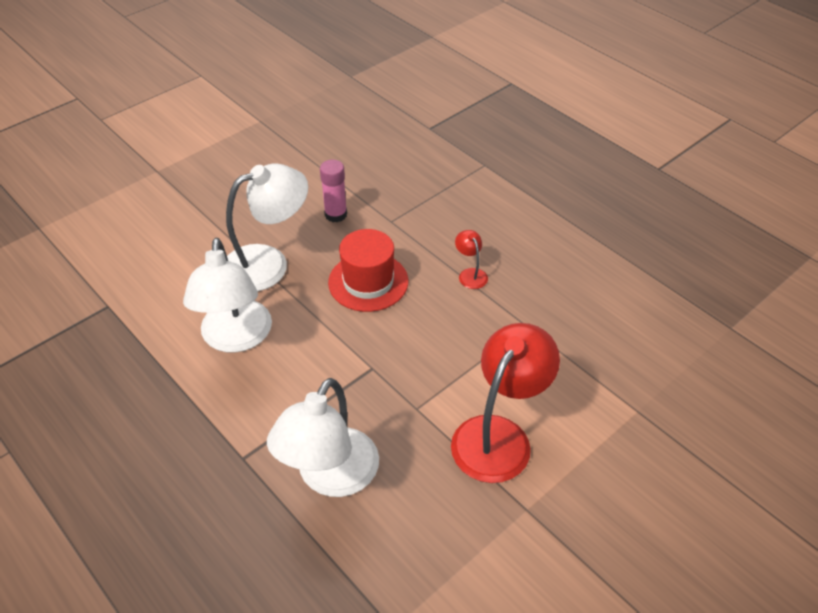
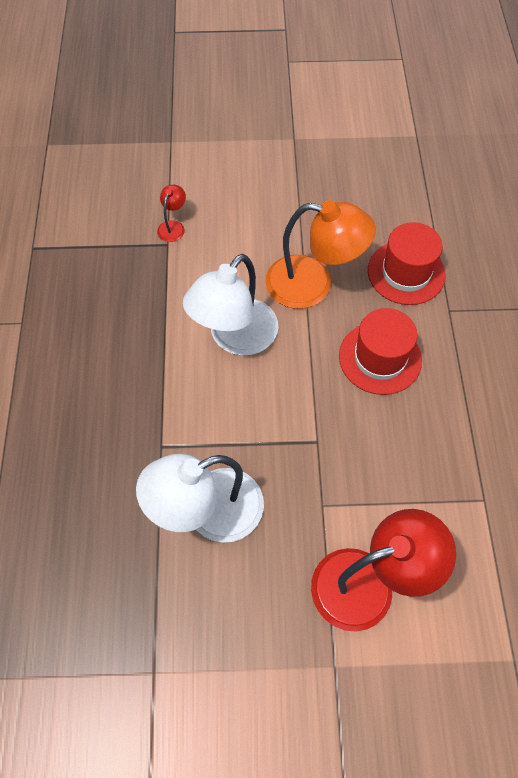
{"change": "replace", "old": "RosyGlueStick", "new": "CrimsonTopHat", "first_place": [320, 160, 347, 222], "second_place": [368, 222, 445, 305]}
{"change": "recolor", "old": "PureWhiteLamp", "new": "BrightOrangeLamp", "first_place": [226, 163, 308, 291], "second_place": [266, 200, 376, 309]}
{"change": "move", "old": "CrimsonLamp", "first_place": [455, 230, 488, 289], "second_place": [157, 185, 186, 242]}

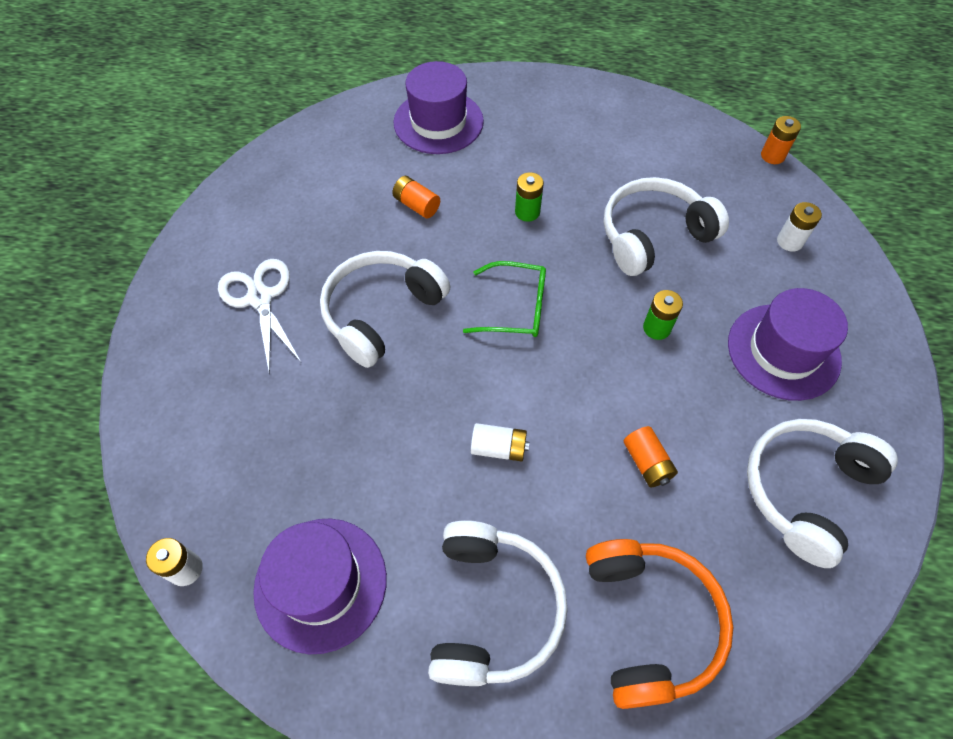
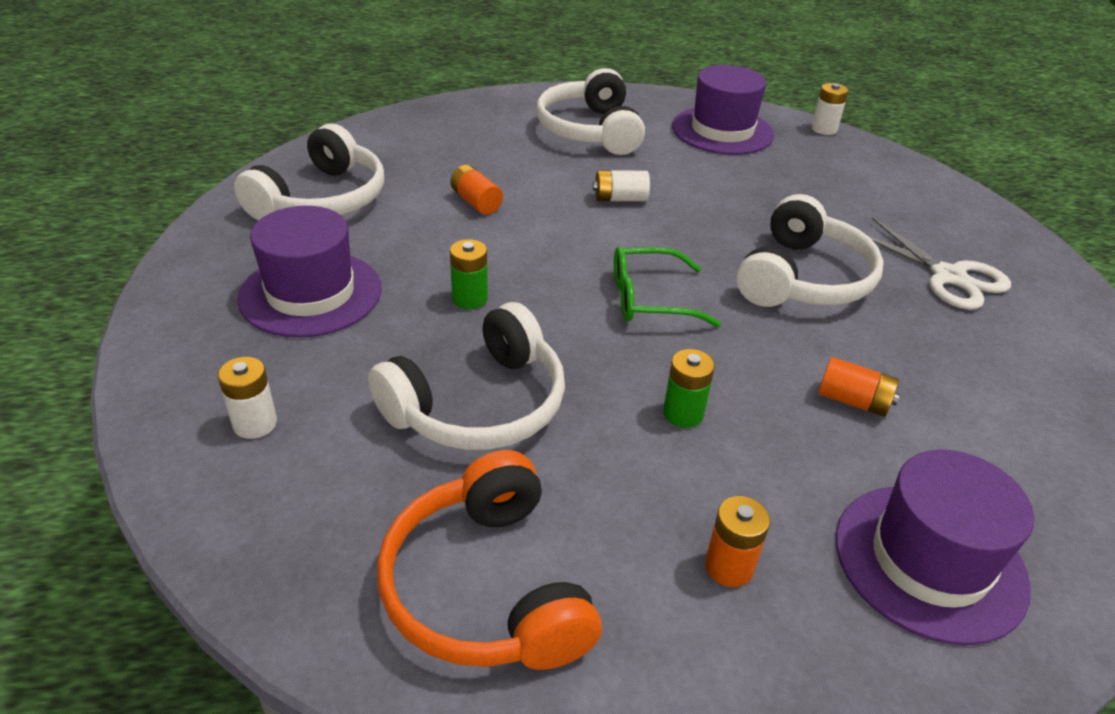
{"change": "move", "old": "BrightOrangeBattery", "first_place": [761, 116, 801, 164], "second_place": [705, 496, 770, 587]}
{"change": "move", "old": "BrightOrangeHeadset", "first_place": [586, 539, 733, 709], "second_place": [377, 450, 602, 670]}

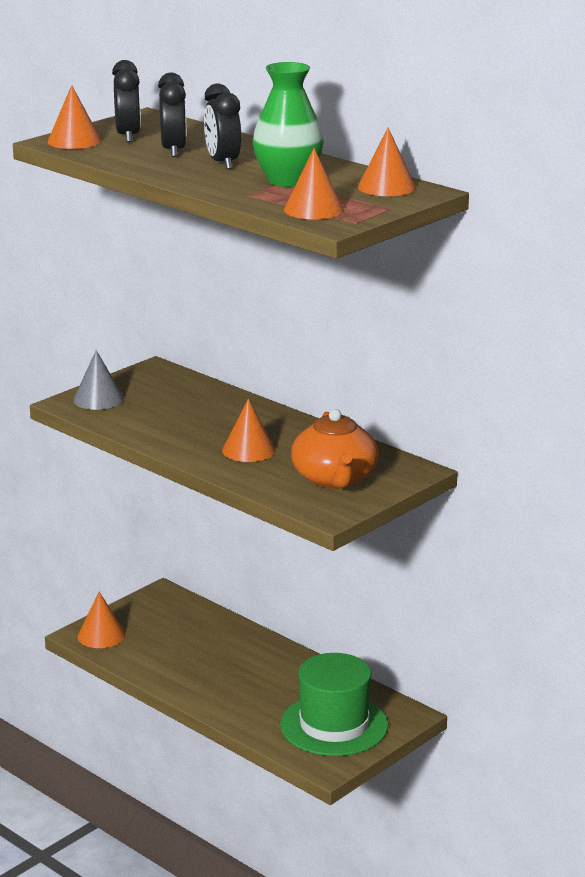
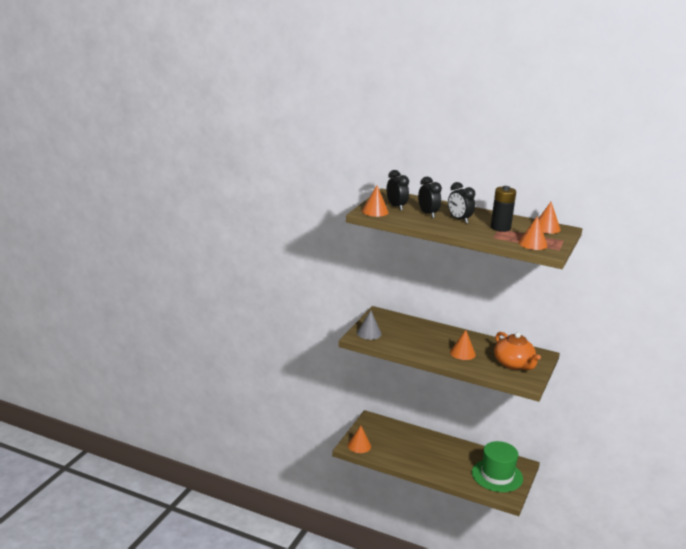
{"change": "replace", "old": "GreenFlowerVase", "new": "EbonyBattery", "first_place": [253, 62, 324, 187], "second_place": [491, 186, 516, 232]}

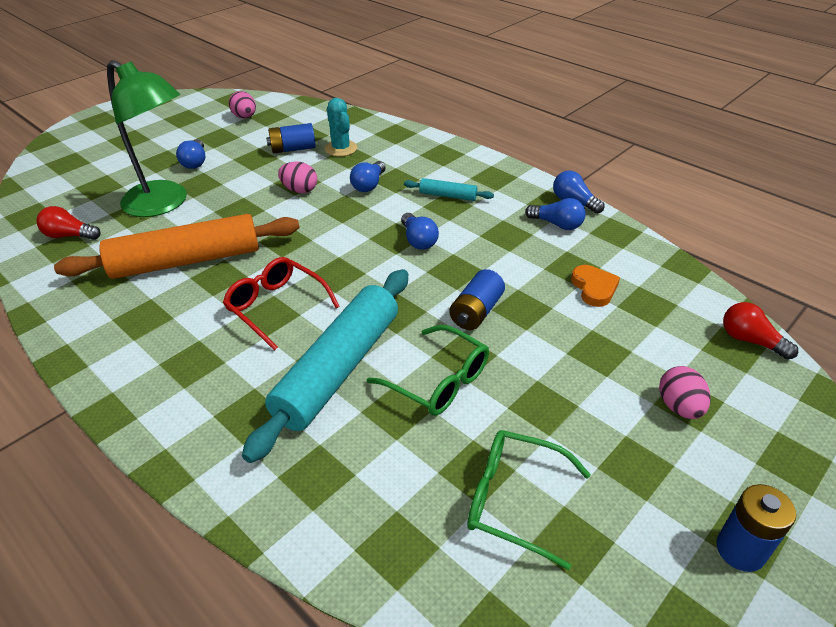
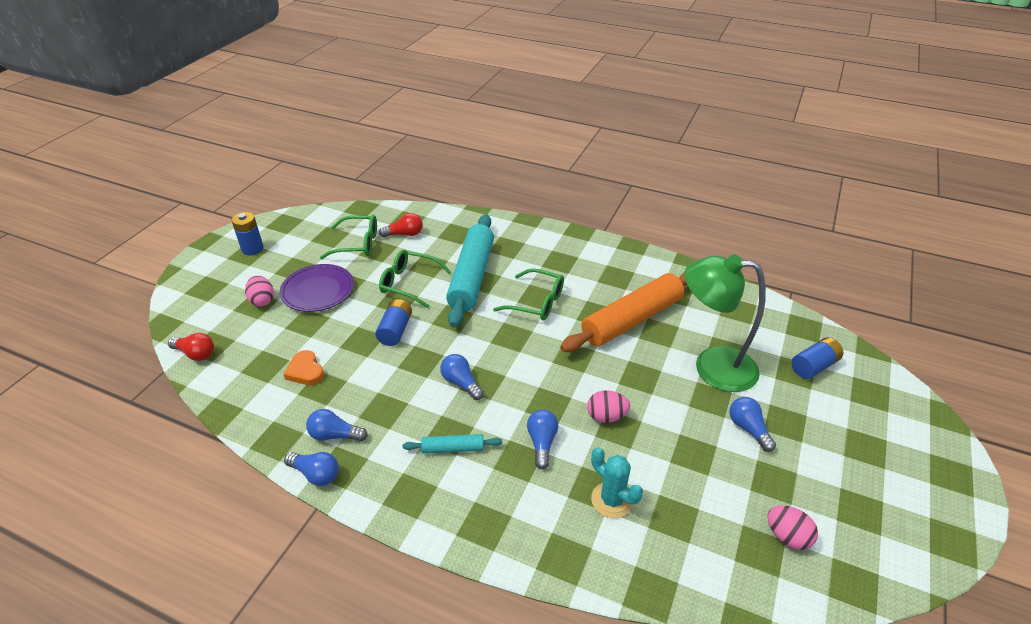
{"change": "move", "old": "CobaltBattery", "first_place": [266, 123, 316, 153], "second_place": [791, 337, 843, 379]}
{"change": "move", "old": "CrimsonLightbulb", "first_place": [36, 206, 101, 240], "second_place": [379, 213, 423, 237]}
{"change": "recolor", "old": "CrimsonGlasses", "new": "GreenGlasses", "first_place": [223, 257, 340, 351], "second_place": [493, 268, 564, 320]}
{"change": "insert", "new": "RoyalPurpleDinnerPlate", "second_place": [280, 264, 354, 312]}

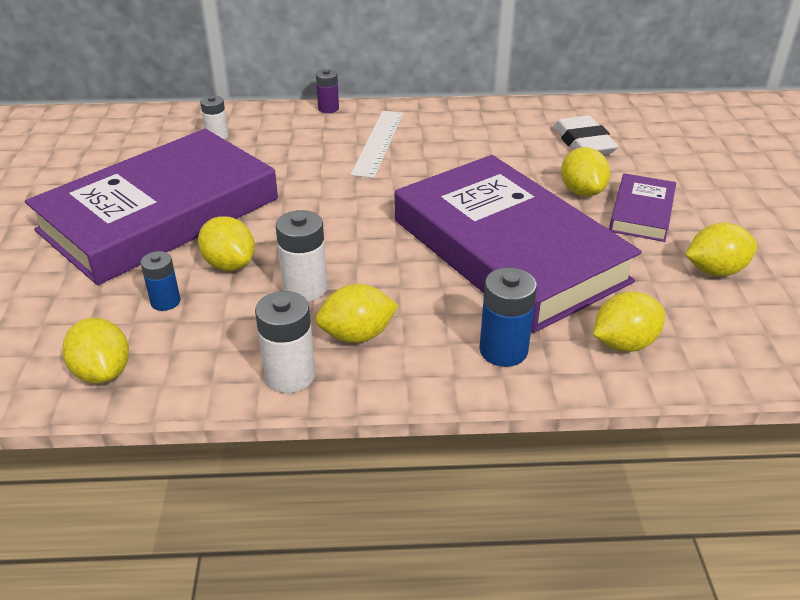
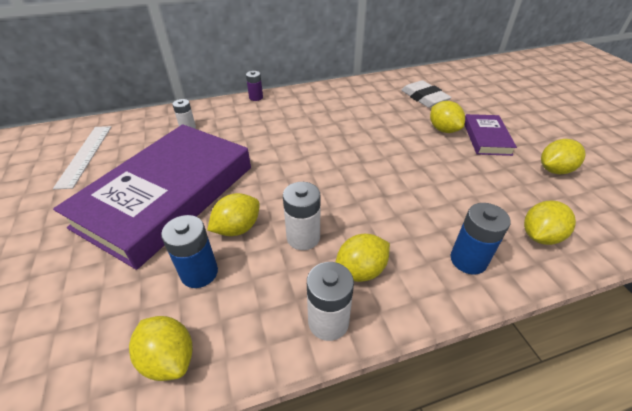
{"change": "move", "old": "PureWhiteRuler", "first_place": [351, 111, 403, 178], "second_place": [53, 126, 111, 189]}
{"change": "delete", "old": "RoyalPurpleHardback", "first_place": [395, 155, 642, 333]}
{"change": "rotate", "old": "YellowLemon", "first_place": [198, 216, 255, 271], "second_place": [207, 193, 260, 236], "degrees": -75}
{"change": "resize", "old": "CobaltBattery", "first_place": [140, 251, 180, 311], "second_place": [161, 215, 218, 288], "factor": 1.55}

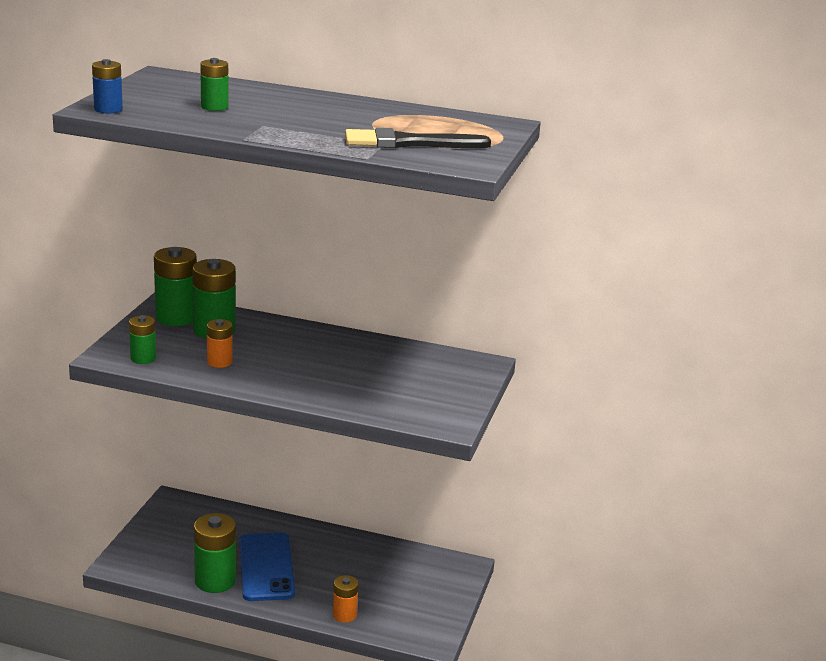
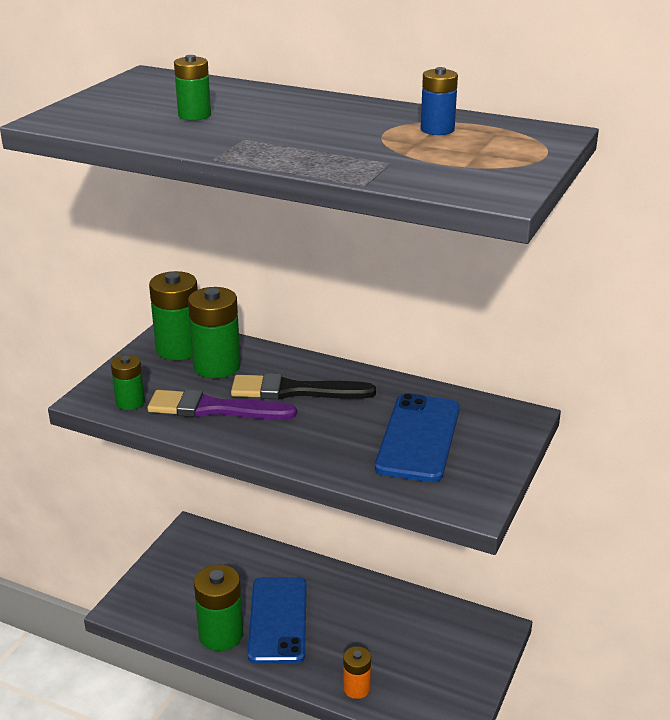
{"change": "move", "old": "CobaltBattery", "first_place": [92, 59, 123, 113], "second_place": [421, 67, 458, 135]}
{"change": "move", "old": "EbonyPaintBrush", "first_place": [345, 128, 491, 148], "second_place": [231, 373, 376, 400]}
{"change": "replace", "old": "BrightOrangeBattery", "new": "RoyalPurplePaintBrush", "first_place": [207, 319, 233, 368], "second_place": [147, 389, 297, 420]}
{"change": "insert", "new": "CobaltPhone", "second_place": [375, 393, 460, 482]}

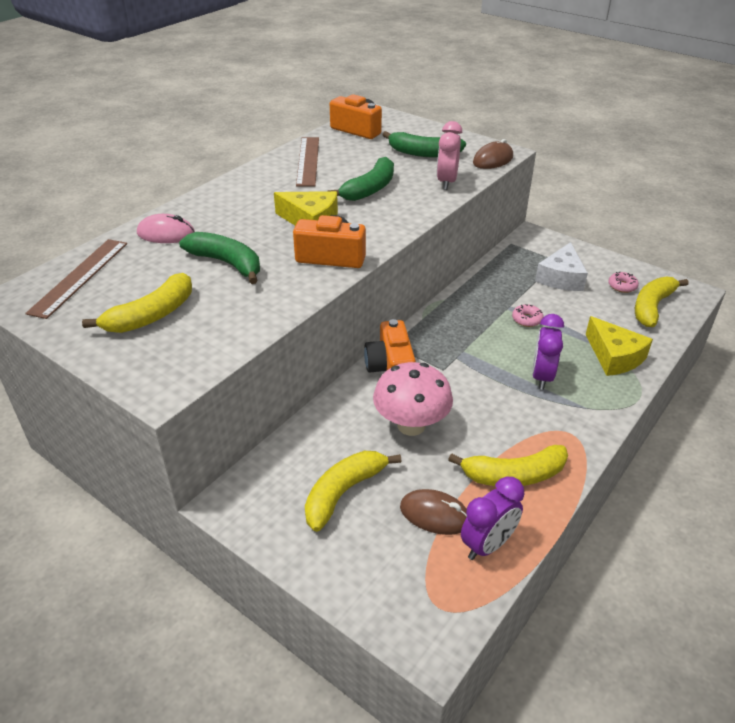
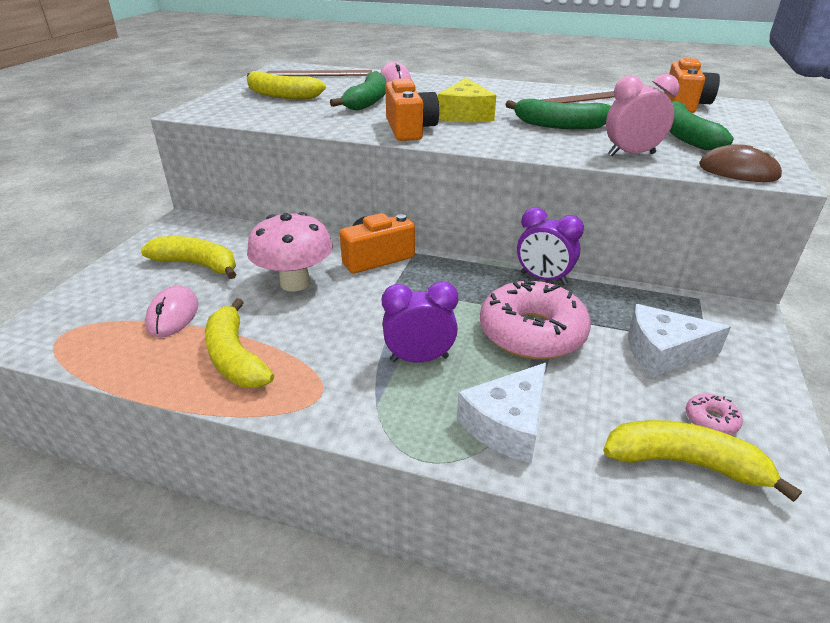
{"change": "resize", "old": "RosyDoughnut", "first_place": [512, 304, 544, 327], "second_place": [480, 278, 591, 360], "factor": 2.49}
{"change": "recolor", "old": "YellowCheese", "new": "PureWhiteCheese", "first_place": [585, 316, 653, 376], "second_place": [457, 363, 546, 463]}
{"change": "move", "old": "RoyalPurpleAlarmClock", "first_place": [461, 477, 524, 560], "second_place": [517, 207, 584, 285]}
{"change": "recolor", "old": "RussetMouse", "new": "RosyMouse", "first_place": [400, 489, 467, 535], "second_place": [145, 285, 198, 338]}

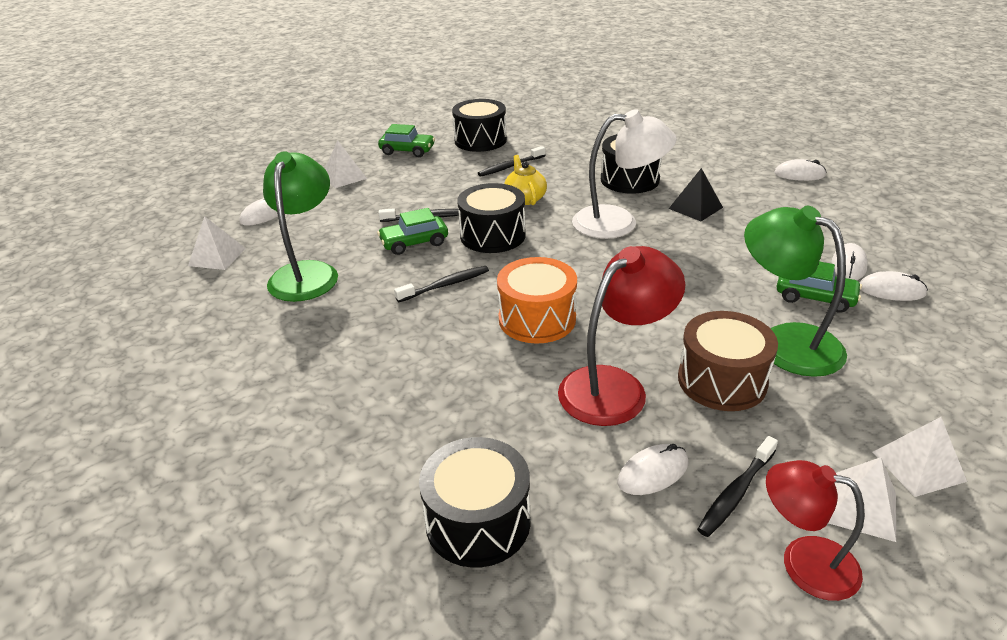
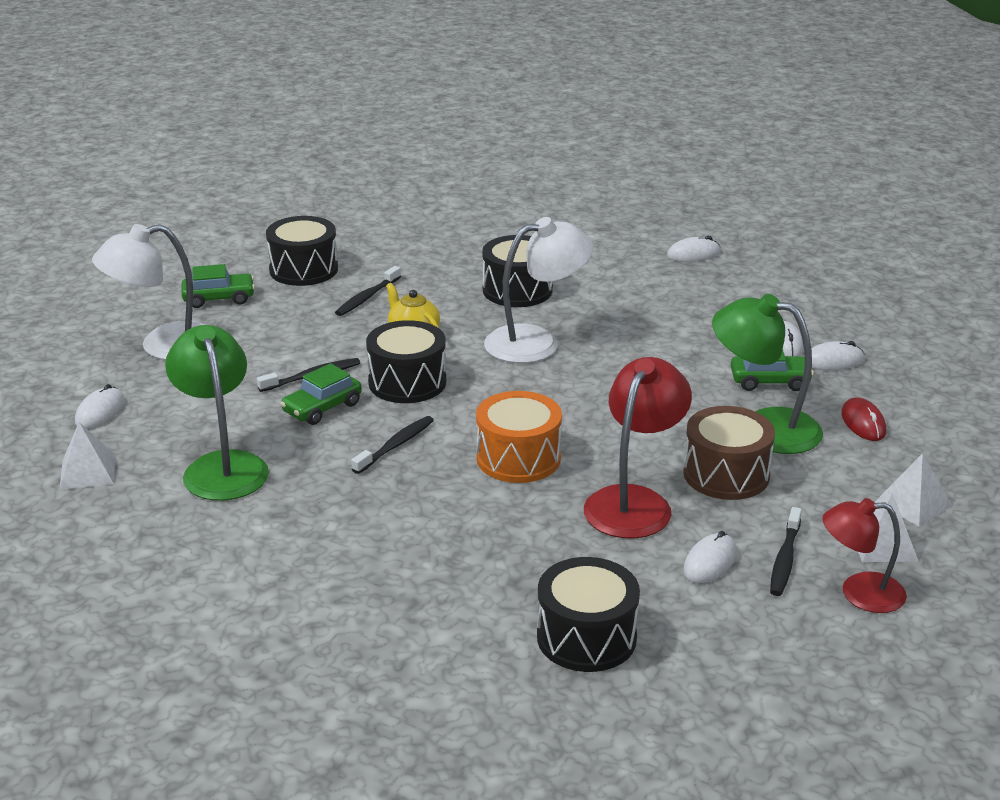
{"change": "replace", "old": "PureWhitePyramid", "new": "PureWhiteLamp", "first_place": [325, 140, 367, 188], "second_place": [92, 224, 204, 360]}
{"change": "delete", "old": "EbonyPyramid", "first_place": [669, 168, 723, 221]}
{"change": "insert", "new": "CrimsonMouse", "second_place": [841, 397, 886, 441]}

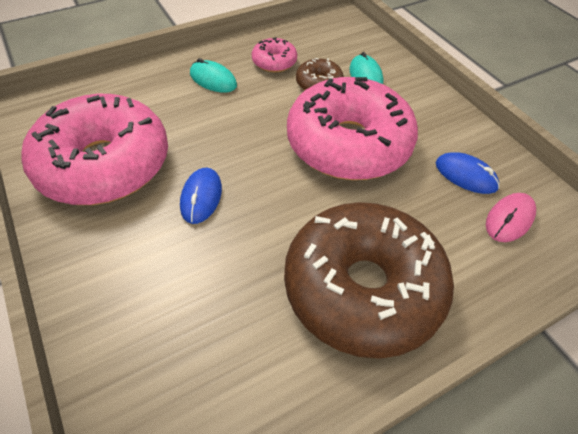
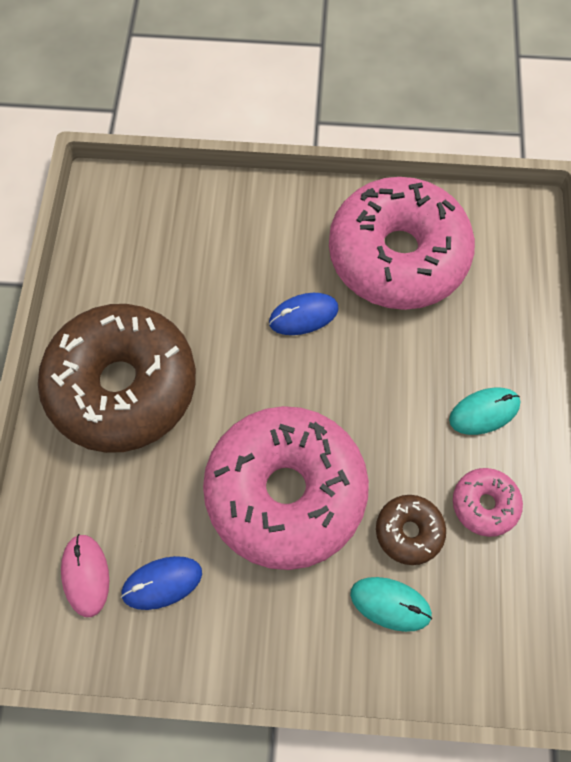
{"change": "rotate", "old": "CobaltMouse", "first_place": [180, 168, 222, 224], "second_place": [269, 293, 339, 335], "degrees": -60}

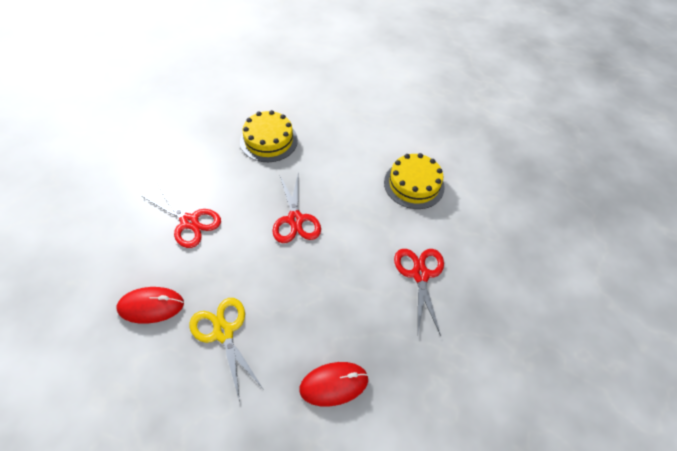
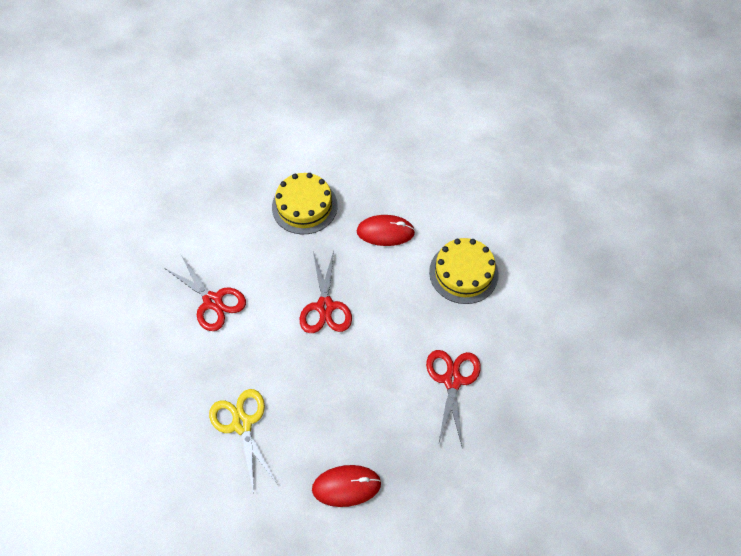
{"change": "move", "old": "CrimsonMouse", "first_place": [116, 287, 184, 324], "second_place": [357, 215, 415, 246]}

